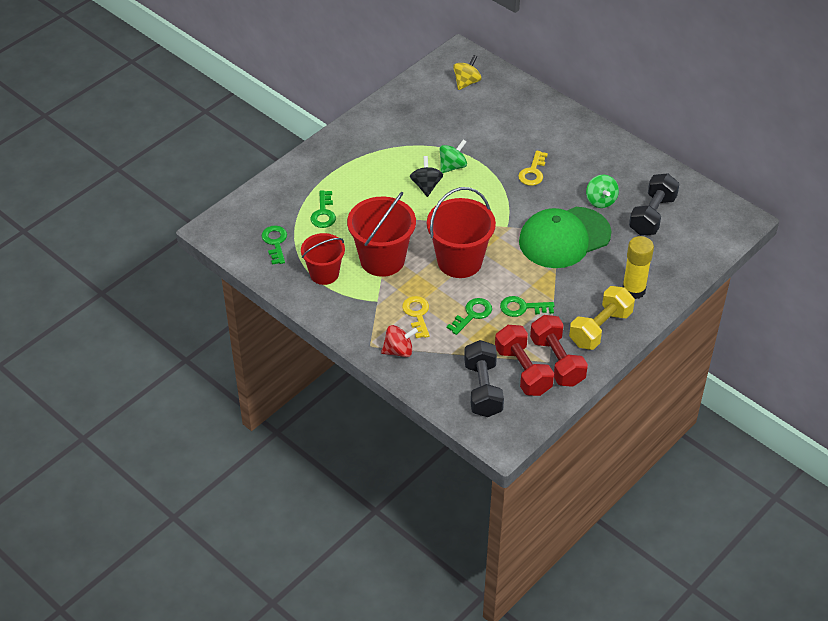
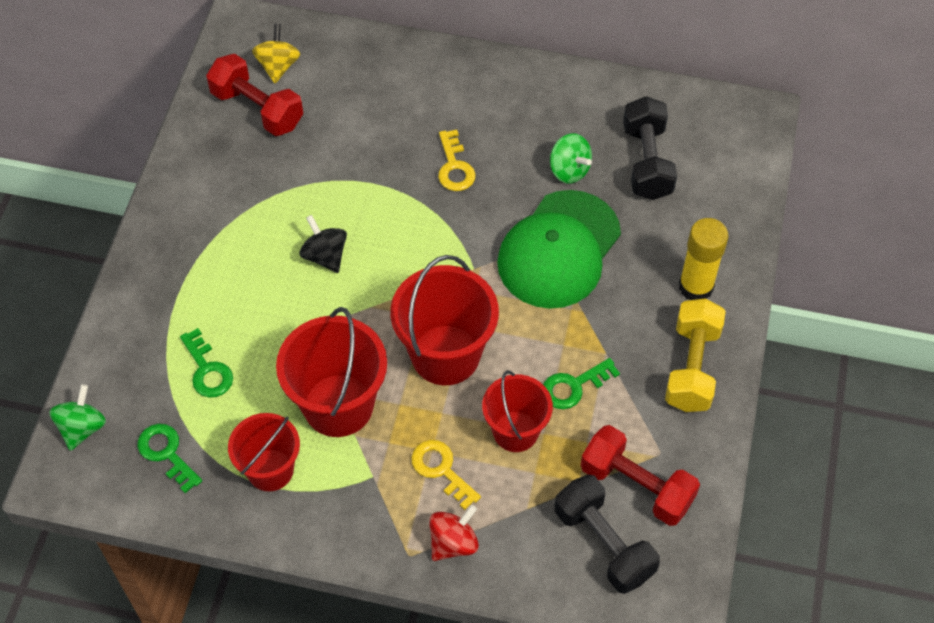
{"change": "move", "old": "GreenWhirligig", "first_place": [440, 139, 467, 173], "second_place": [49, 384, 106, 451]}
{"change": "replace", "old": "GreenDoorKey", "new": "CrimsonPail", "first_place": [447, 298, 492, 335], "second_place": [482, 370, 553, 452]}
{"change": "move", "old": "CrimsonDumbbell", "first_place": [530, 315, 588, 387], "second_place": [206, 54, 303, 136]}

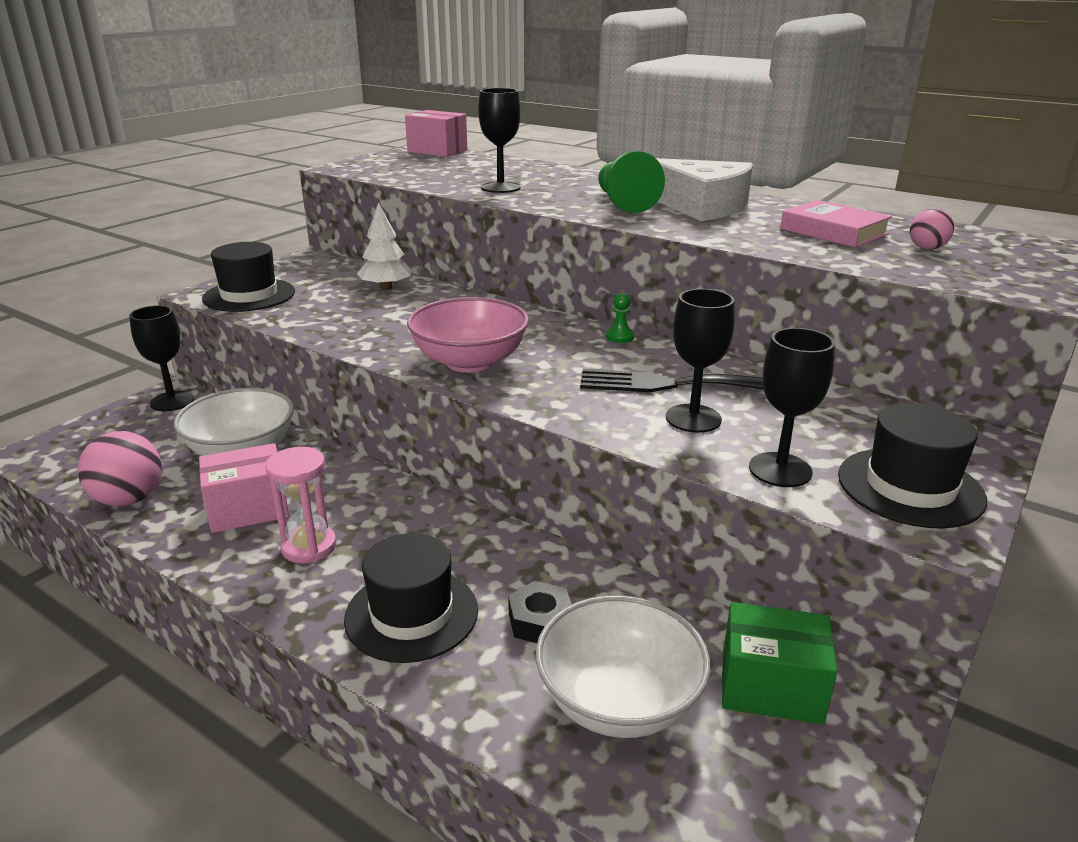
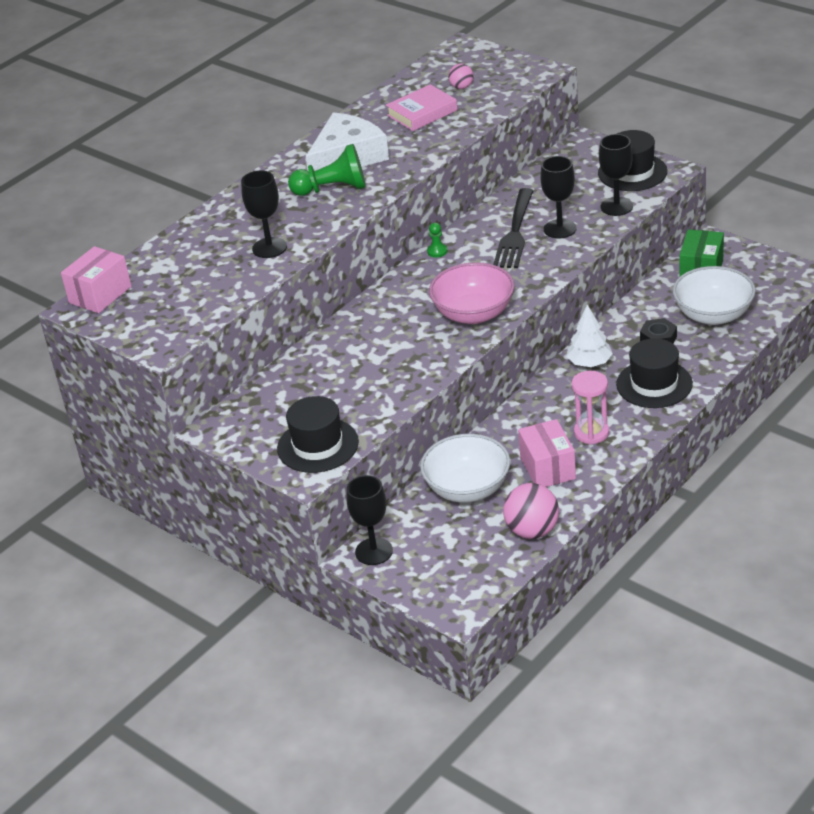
{"change": "move", "old": "PureWhiteFirTree", "first_place": [357, 202, 412, 290], "second_place": [566, 304, 613, 367]}

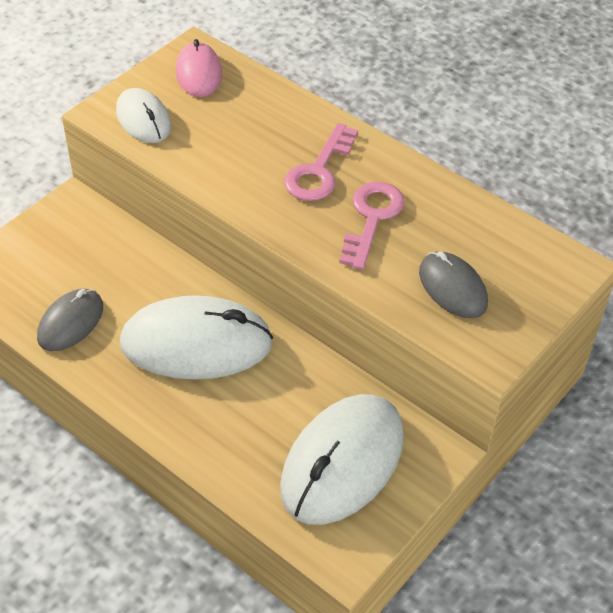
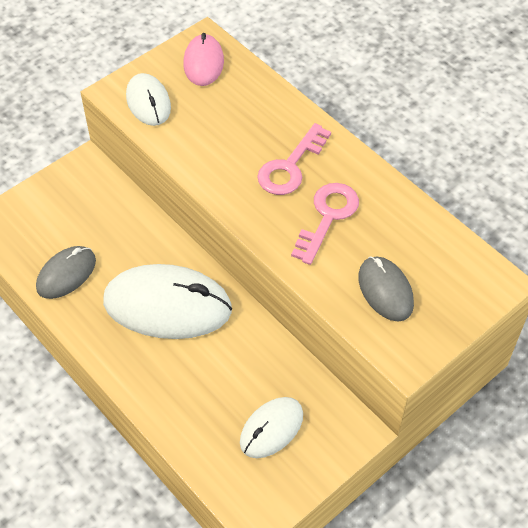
{"change": "resize", "old": "PureWhiteMouse", "first_place": [280, 394, 404, 525], "second_place": [240, 397, 303, 458], "factor": 0.55}

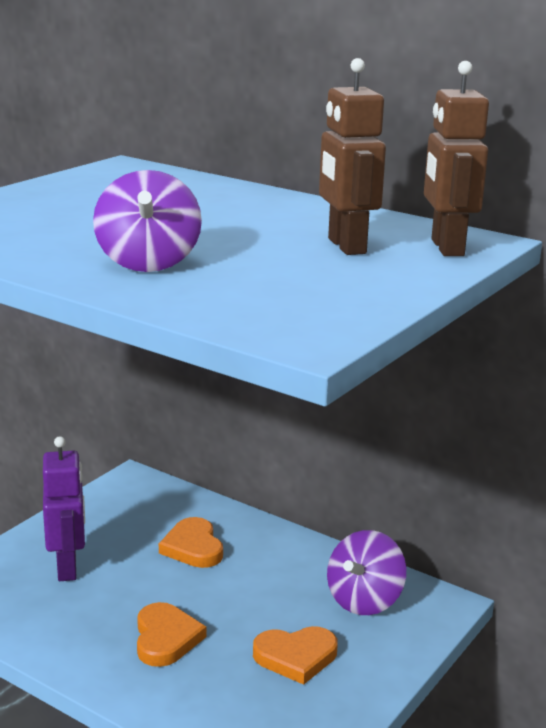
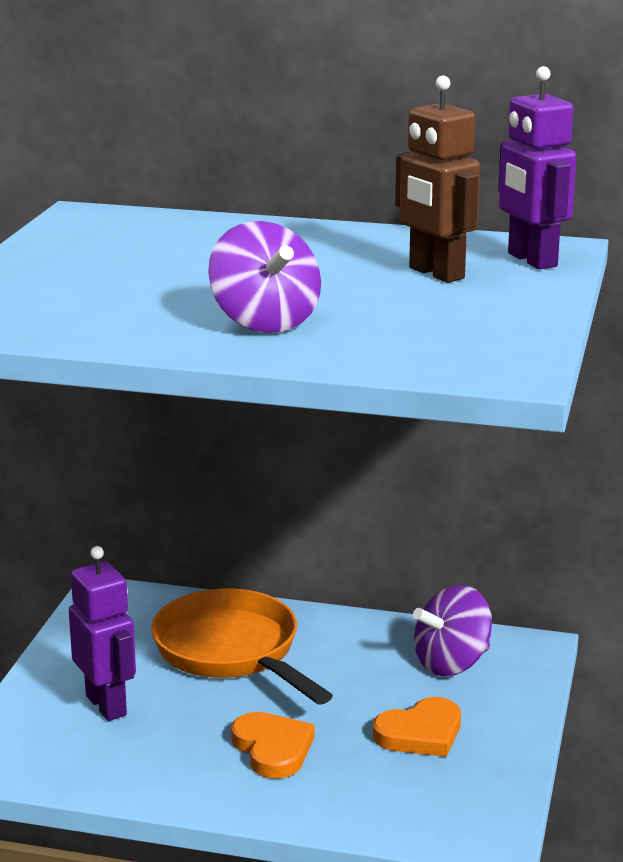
{"change": "recolor", "old": "RussetToyRobot", "new": "RoyalPurpleToyRobot", "first_place": [424, 61, 489, 256], "second_place": [498, 66, 576, 270]}
{"change": "replace", "old": "BrightOrangeHeartShape", "new": "BrightOrangePan", "first_place": [159, 517, 223, 568], "second_place": [151, 588, 333, 705]}
{"change": "rotate", "old": "RoyalPurpleWhirligig", "first_place": [327, 530, 406, 615], "second_place": [413, 585, 492, 676], "degrees": 45}

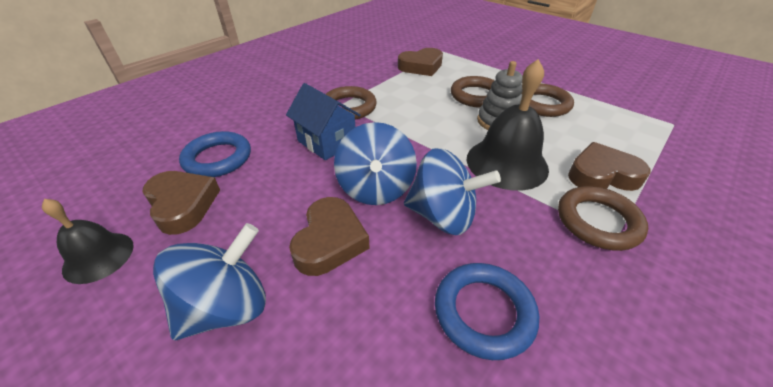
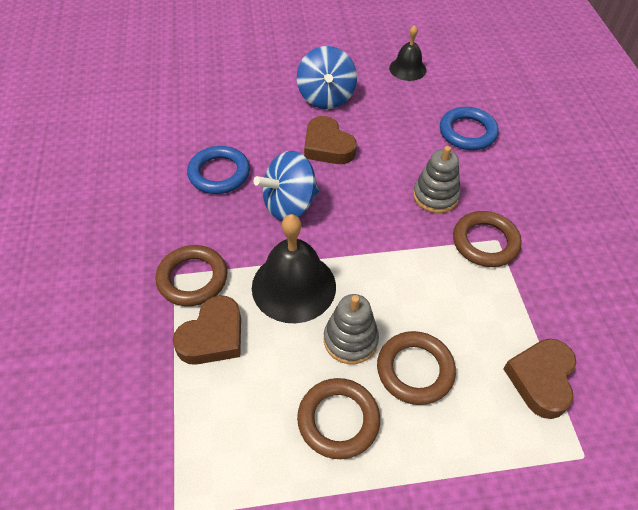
{"change": "replace", "old": "CobaltToyHouse", "new": "GreyStackingToy", "first_place": [286, 83, 361, 160], "second_place": [413, 146, 461, 213]}
{"change": "delete", "old": "CobaltWhirligig", "first_place": [334, 122, 417, 205]}
{"change": "delete", "old": "RussetHeartShape", "first_place": [142, 171, 220, 235]}

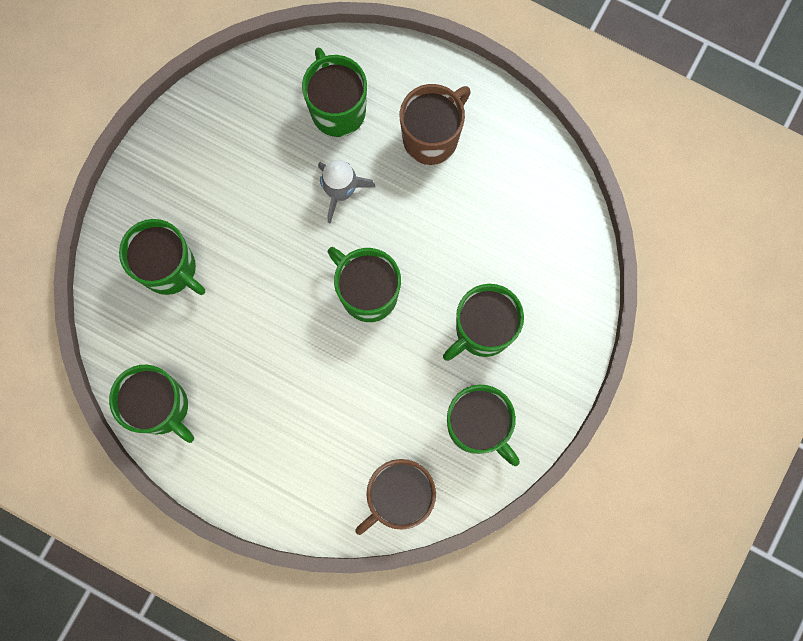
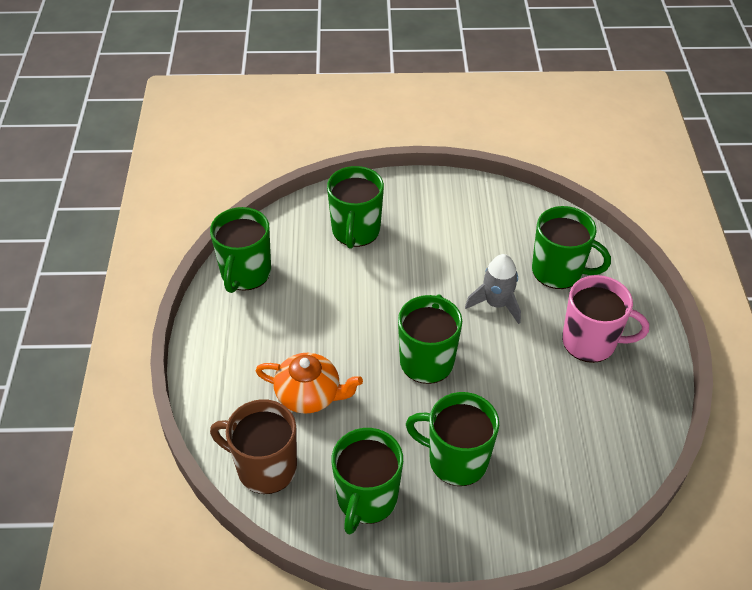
{"change": "rotate", "old": "GreenMug", "first_place": [302, 47, 367, 137], "second_place": [532, 206, 611, 289], "degrees": 75}
{"change": "recolor", "old": "RussetMug", "new": "RosyMug", "first_place": [400, 84, 471, 165], "second_place": [562, 275, 649, 363]}
{"change": "insert", "new": "BrightOrangeTeaPot", "second_place": [255, 353, 363, 414]}

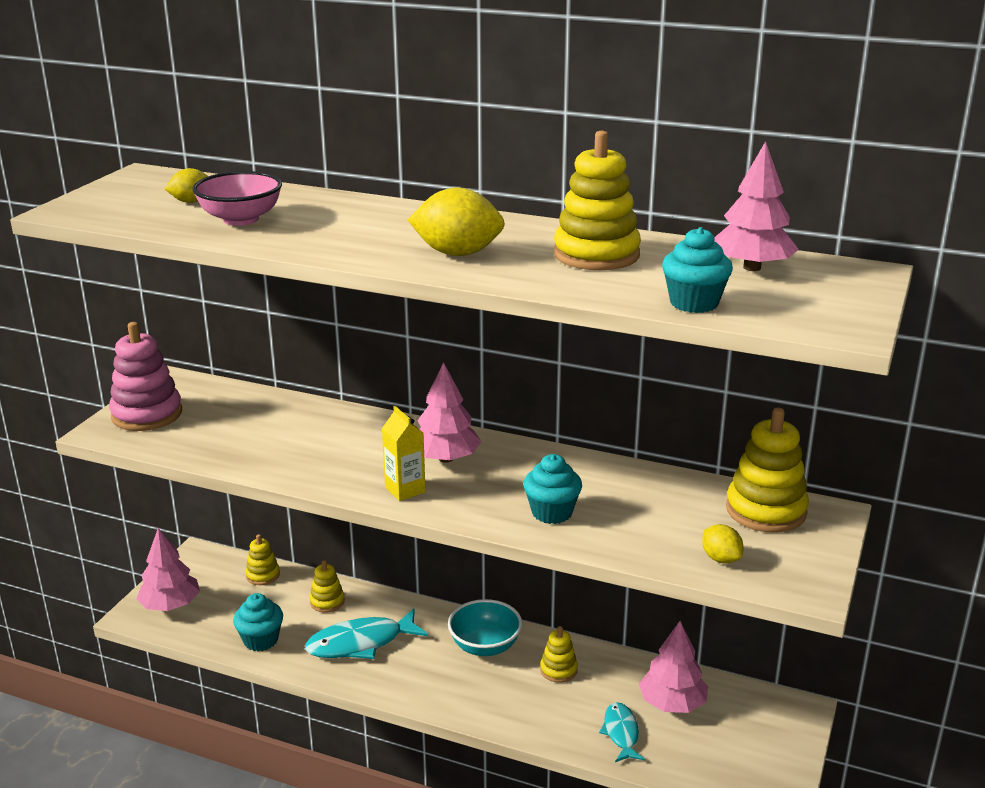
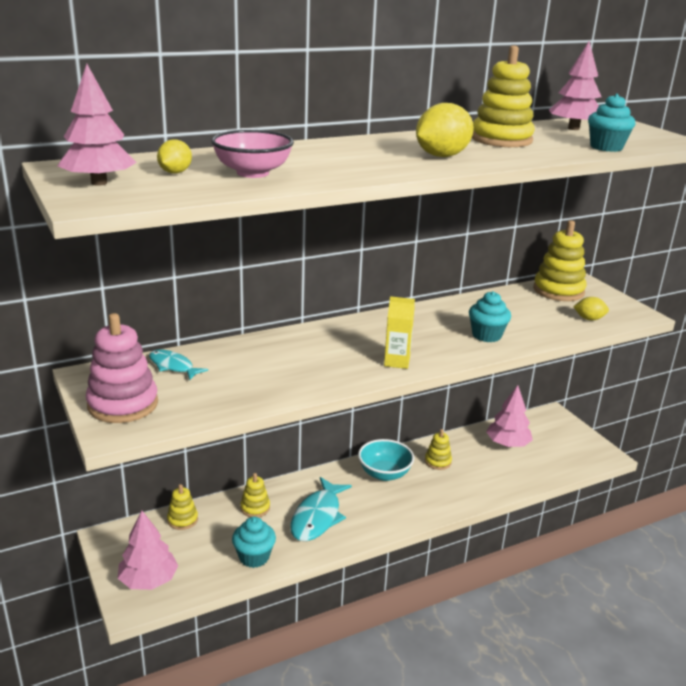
{"change": "move", "old": "RosyFirTree", "first_place": [417, 362, 481, 463], "second_place": [58, 64, 137, 186]}
{"change": "move", "old": "TealFish", "first_place": [599, 702, 645, 762], "second_place": [149, 350, 208, 380]}

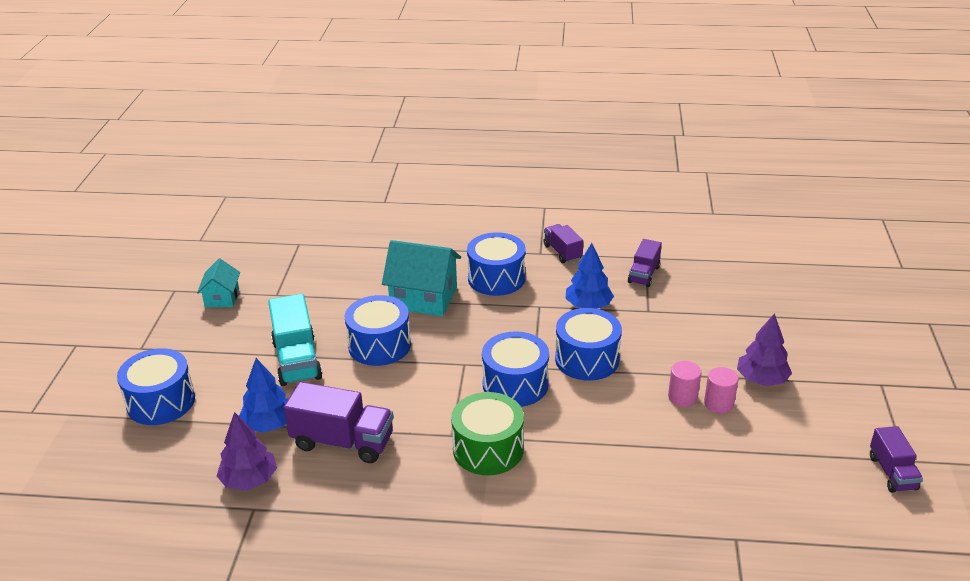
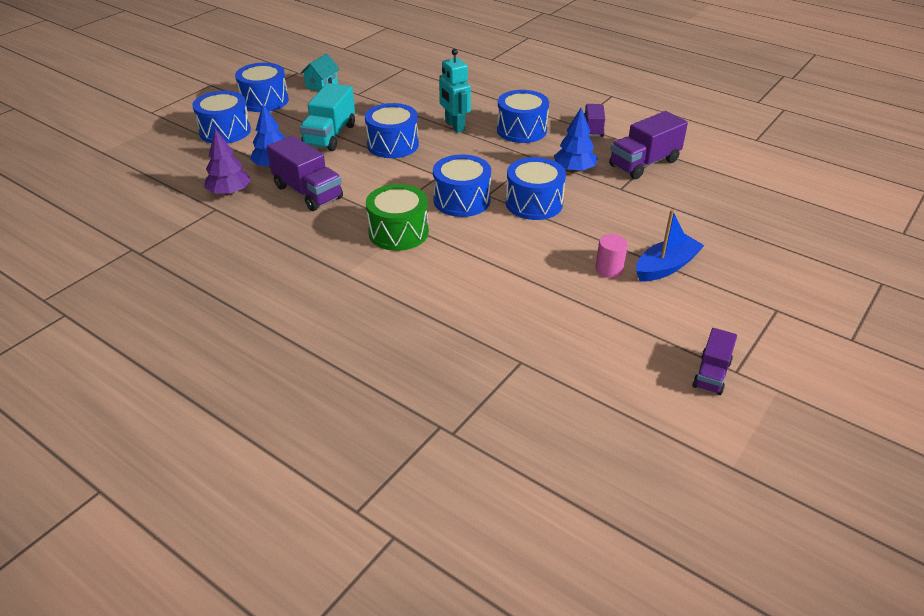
{"change": "resize", "old": "RoyalPurpleLorry", "first_place": [628, 239, 662, 287], "second_place": [609, 111, 688, 179], "factor": 1.66}
{"change": "replace", "old": "TealToyHouse", "new": "TealToyRobot", "first_place": [382, 240, 461, 317], "second_place": [439, 49, 471, 133]}
{"change": "replace", "old": "RoyalPurpleFirTree", "new": "CobaltBoat", "first_place": [737, 313, 792, 386], "second_place": [636, 210, 704, 282]}
{"change": "delete", "old": "RosyCylinderShape", "first_place": [668, 361, 701, 407]}
{"change": "insert", "new": "CobaltDrum", "second_place": [235, 63, 289, 112]}

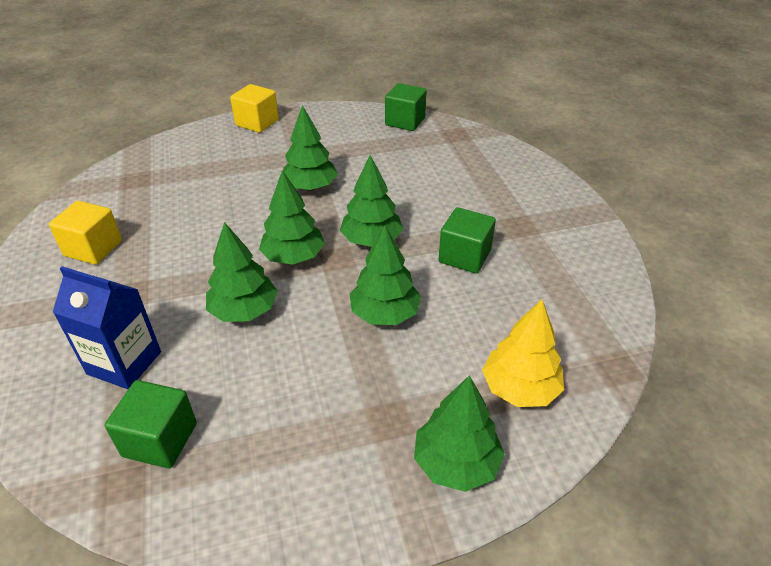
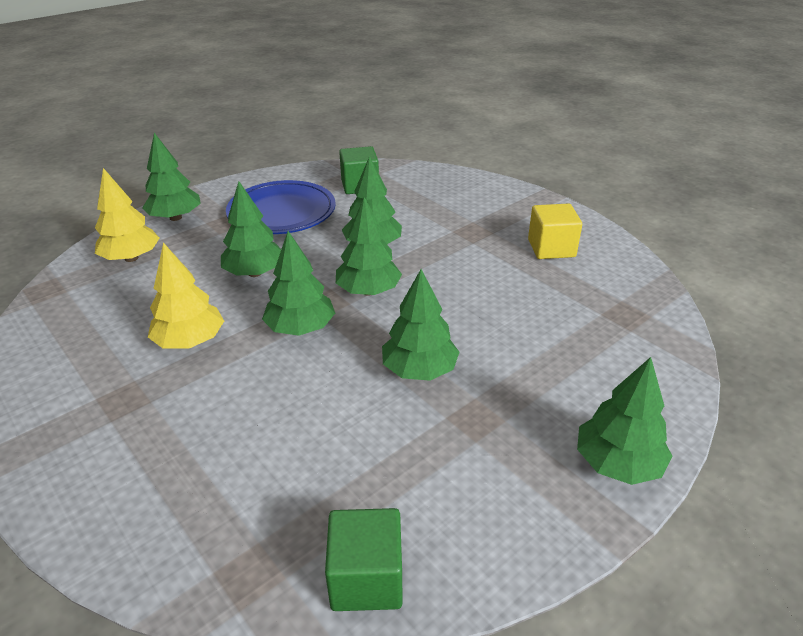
{"change": "replace", "old": "YellowSolidCube", "new": "GreenFirTree", "first_place": [230, 84, 279, 133], "second_place": [577, 357, 672, 485]}
{"change": "replace", "old": "GreenSolidCube", "new": "YellowFirTree", "first_place": [439, 207, 496, 274], "second_place": [148, 242, 224, 348]}
{"change": "delete", "old": "CobaltJuiceCarton", "first_place": [53, 266, 161, 389]}
{"change": "insert", "new": "CobaltDinnerPlate", "second_place": [226, 180, 336, 234]}

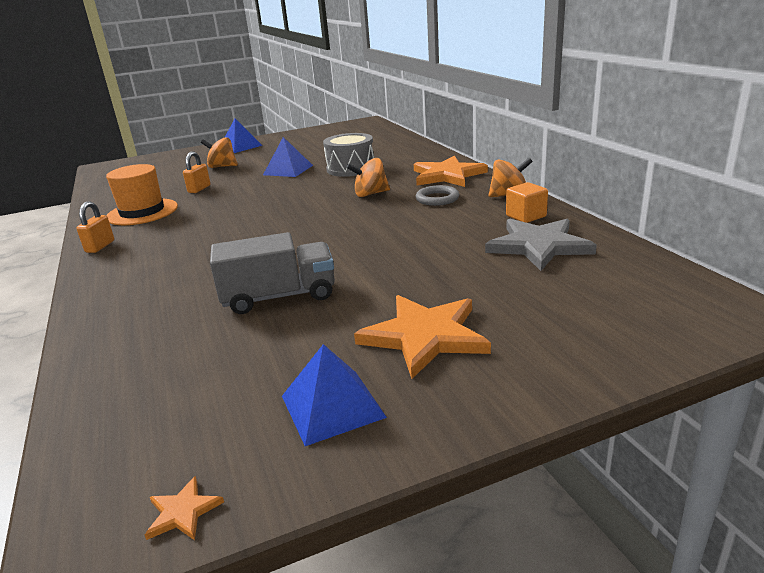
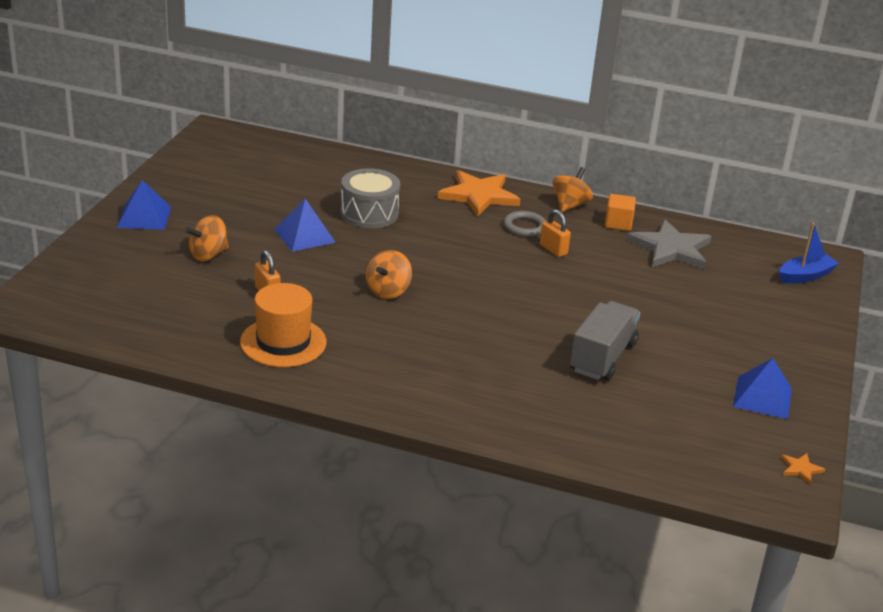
{"change": "move", "old": "BrightOrangeWhirligig", "first_place": [346, 158, 390, 197], "second_place": [366, 250, 412, 299]}
{"change": "move", "old": "BrightOrangeSmallLock", "first_place": [77, 201, 114, 253], "second_place": [540, 209, 571, 257]}
{"change": "delete", "old": "BrightOrangeStarShape", "first_place": [354, 295, 491, 379]}
{"change": "insert", "new": "CobaltBoat", "second_place": [779, 222, 839, 284]}

